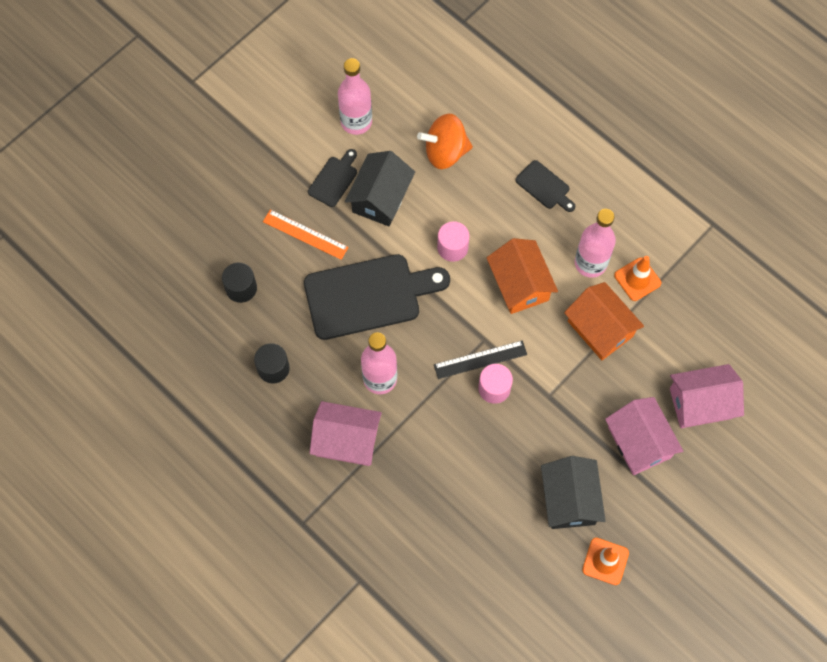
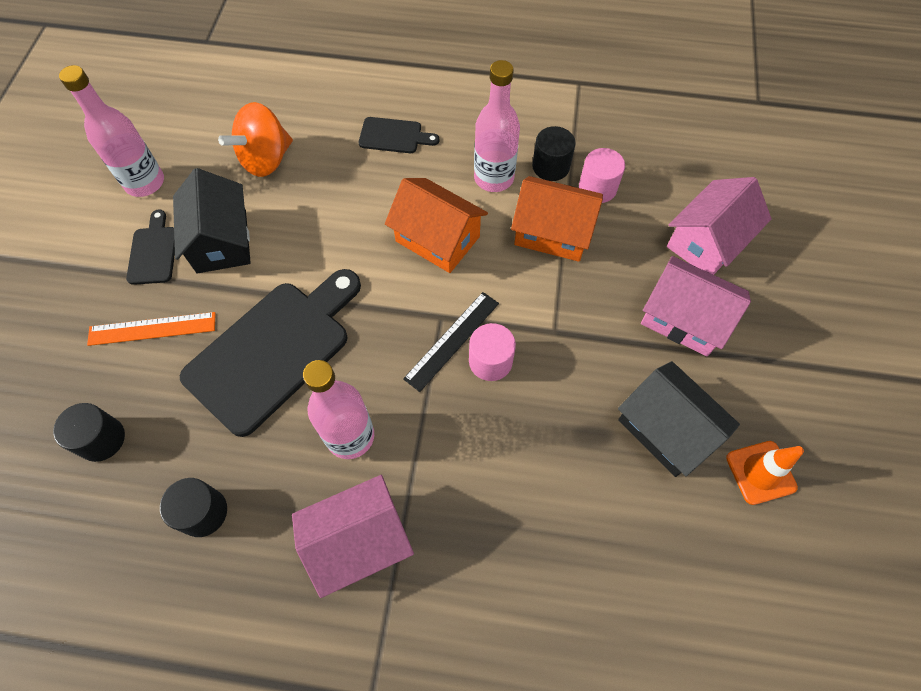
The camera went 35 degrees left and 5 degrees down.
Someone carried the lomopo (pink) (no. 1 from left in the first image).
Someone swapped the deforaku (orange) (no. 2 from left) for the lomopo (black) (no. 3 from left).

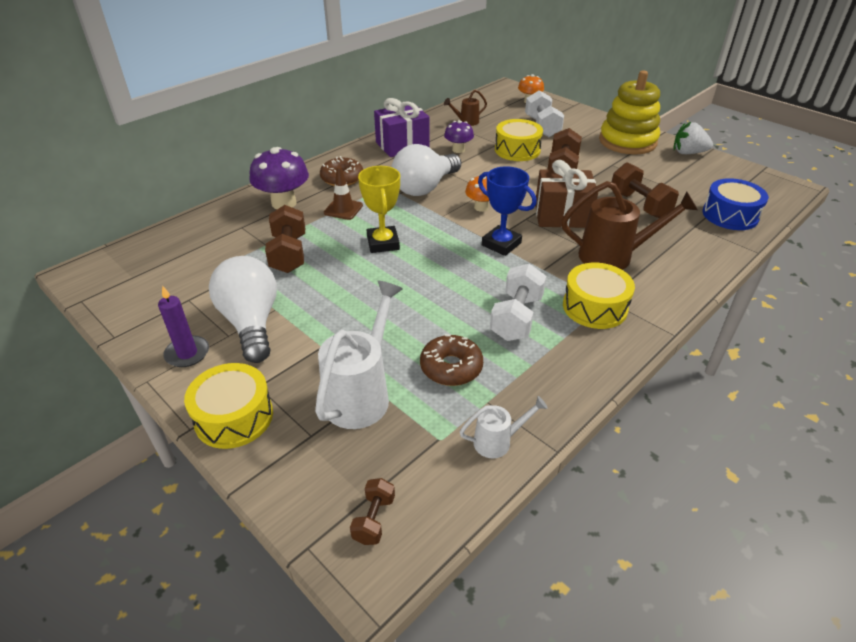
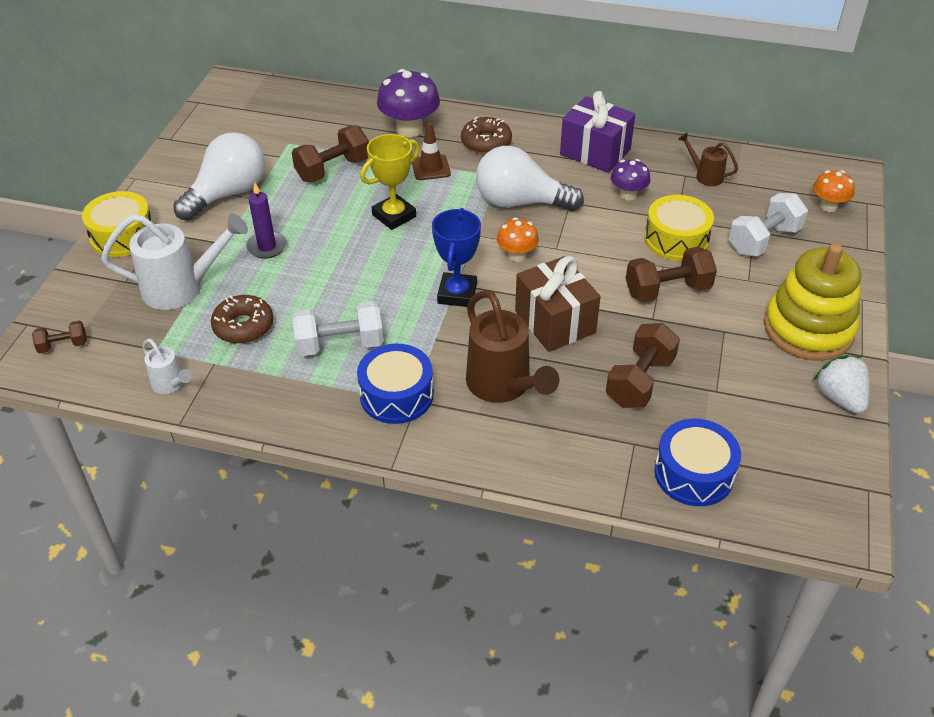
The camera went 60 degrees right and 5 degrees up.
Someone carried the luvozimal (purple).
Someone repainted the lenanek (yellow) (no. 3 from left), which became the lenanek (blue) (no. 1 from left).

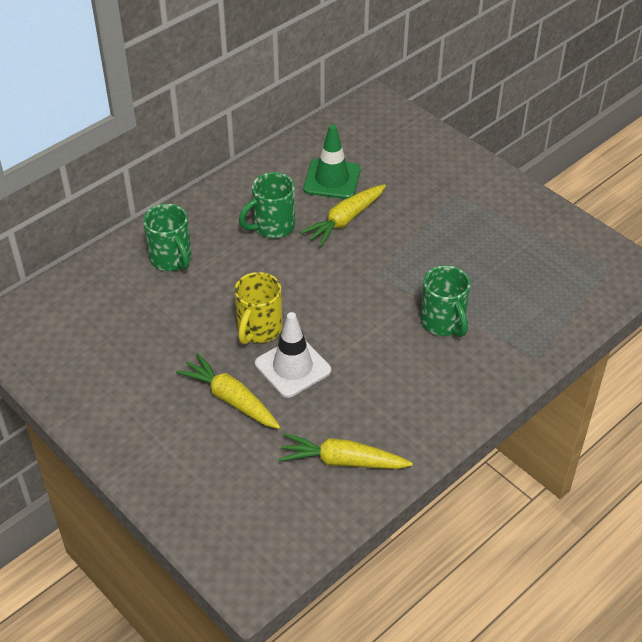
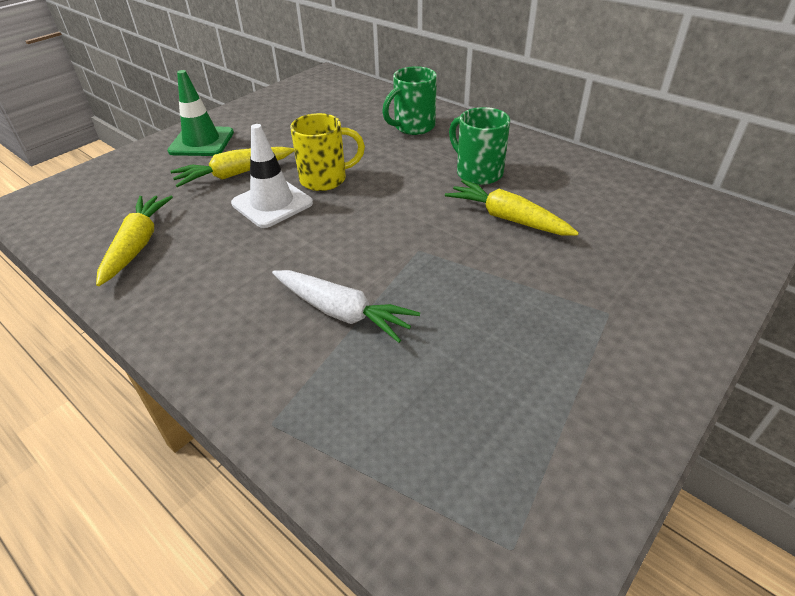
The camera went 85 degrees right and 5 degrees down.
Someone rotated the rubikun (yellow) (no. 1 from left in the first image) by 150 degrees counterclockwise.
Someone rotated the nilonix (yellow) by 150 degrees clockwise.
Someone carried the deforaku (green).
Someone swapped the nilonix (green) (no. 3 from left) for the rubikun (white).

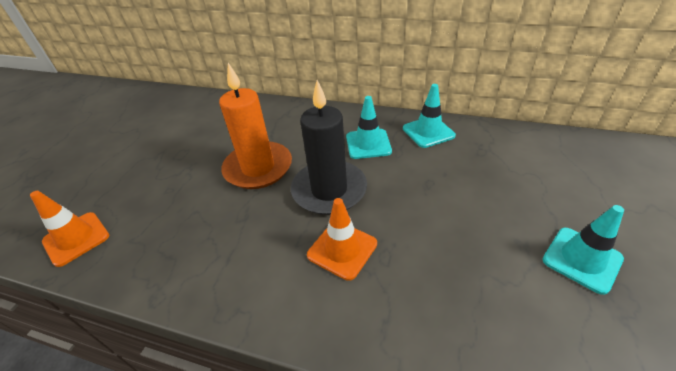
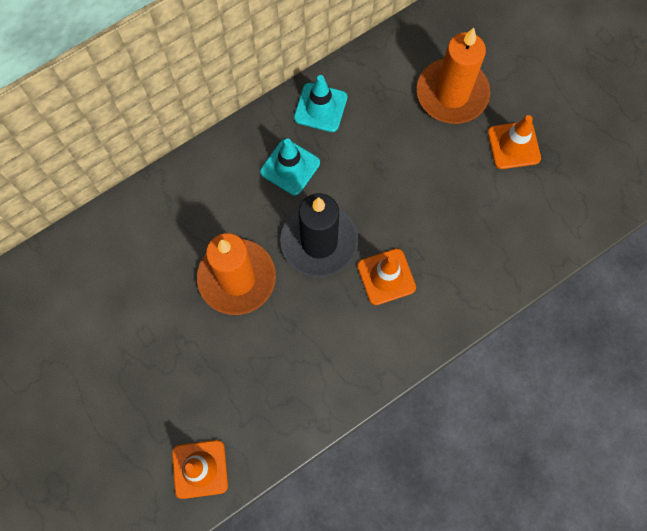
The camera went 55 degrees left and 30 degrees up.
Someone repainted the deforaku (turquoise) (no. 3 from left), which became the deforaku (orange) (no. 3 from left).
Someone put down the luvozimal (orange) (no. 2 from left).

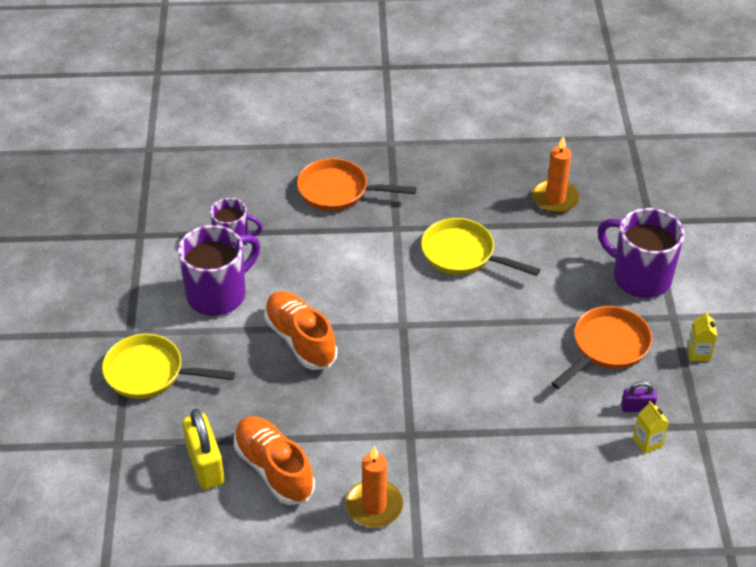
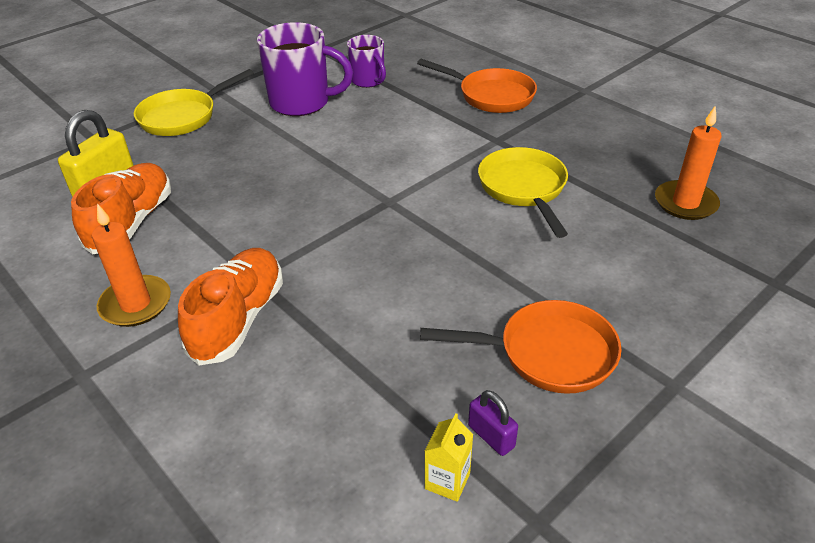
The camera went 50 degrees right and 5 degrees down.
Someone rotated the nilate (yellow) (no. 1 from left) by 105 degrees counterclockwise.
Someone carried the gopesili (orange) (no. 2 from left).
Someone rotated the nilate (orange) (no. 1 from left) by 150 degrees clockwise.
Someone took away the nilonix (purple) (no. 3 from left).
Someone took away the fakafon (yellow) (no. 2 from left).

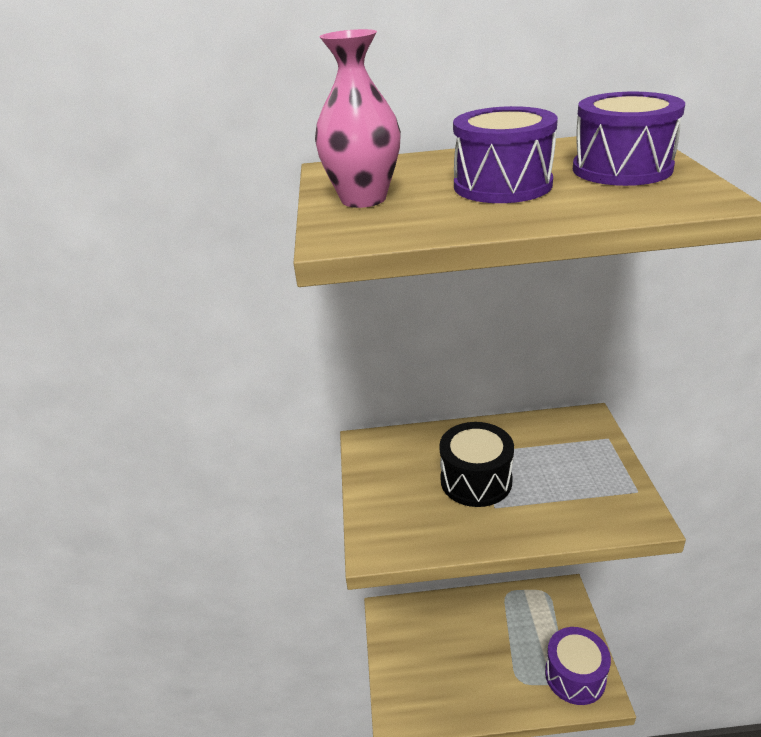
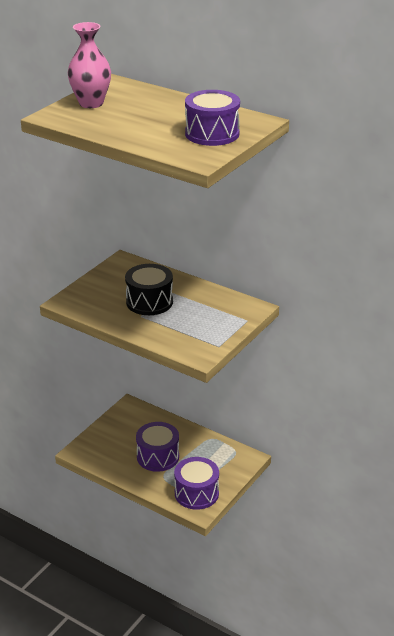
The camera went 35 degrees right and 0 degrees up.
Someone carried the lenanek (purple) (no. 1 from left).

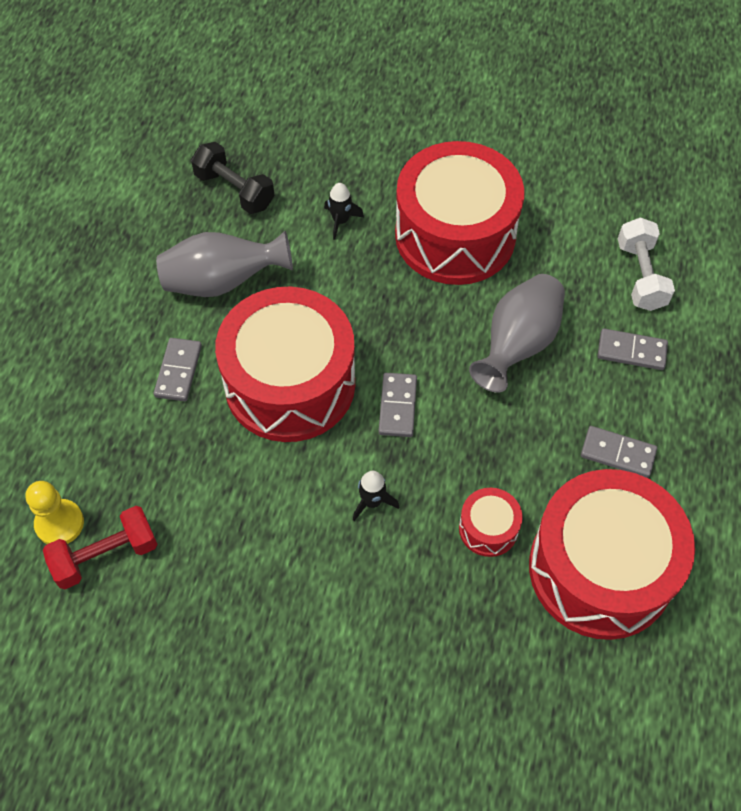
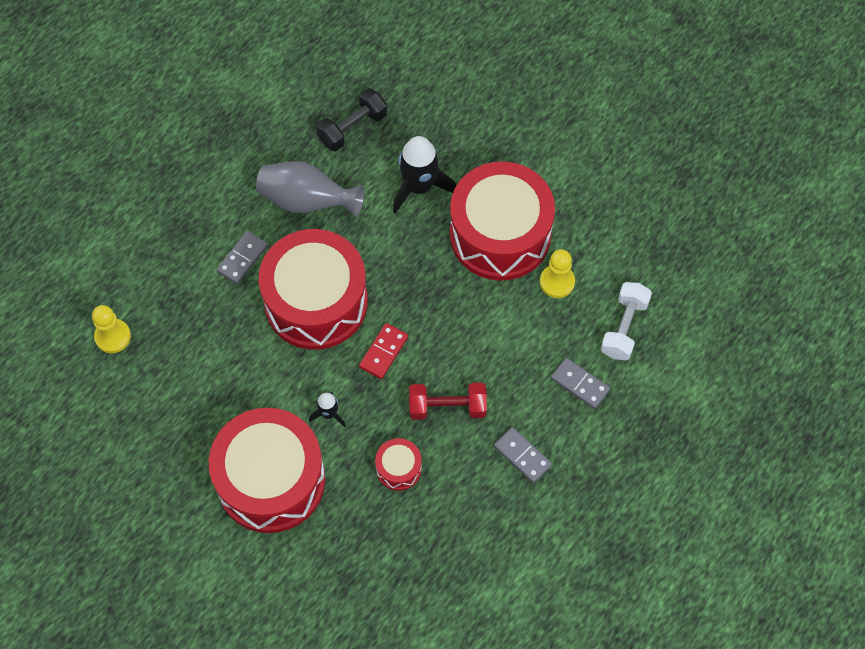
The camera went 25 degrees right and 5 degrees up.
Someone carried the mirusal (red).
Someone rotated the mirusal (black) by 75 degrees clockwise.
Someone scaled the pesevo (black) (no. 1 from left in the first image) by 1.96.
Someone repainted the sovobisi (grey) (no. 2 from left), which became the sovobisi (red).
Someone took away the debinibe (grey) (no. 2 from left).
Someone carried the lenanek (red) (no. 4 from left in the first image).
Someone put down the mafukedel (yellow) (no. 2 from left).

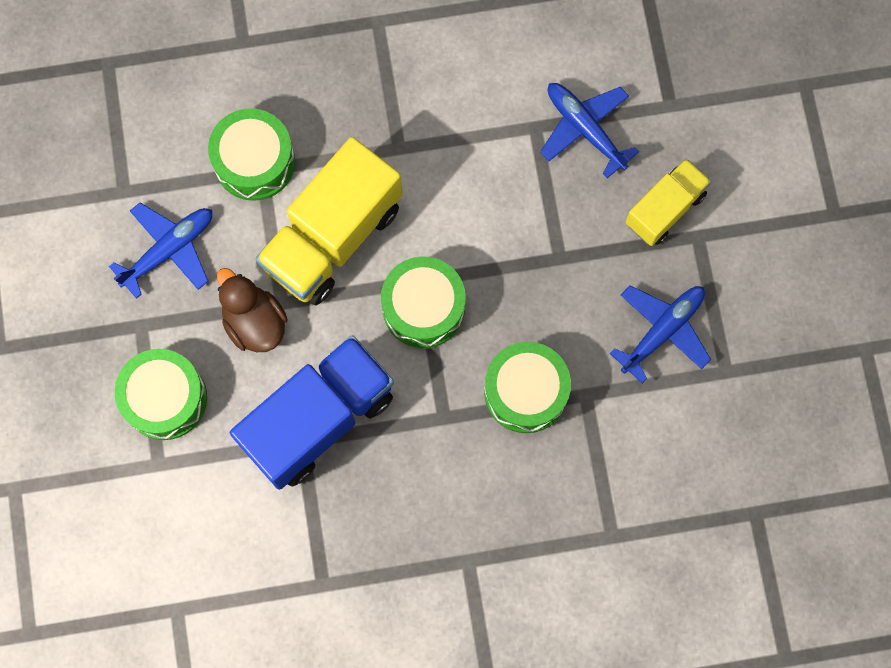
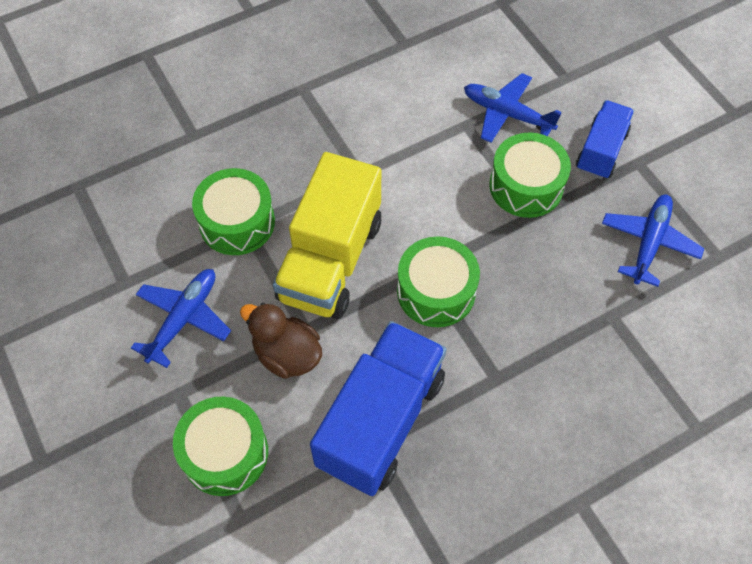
The camera went 20 degrees left and 15 degrees down.
Someone carried the lenanek (green) (no. 4 from left).
Someone repainted the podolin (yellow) (no. 2 from left), which became the podolin (blue) (no. 2 from left).

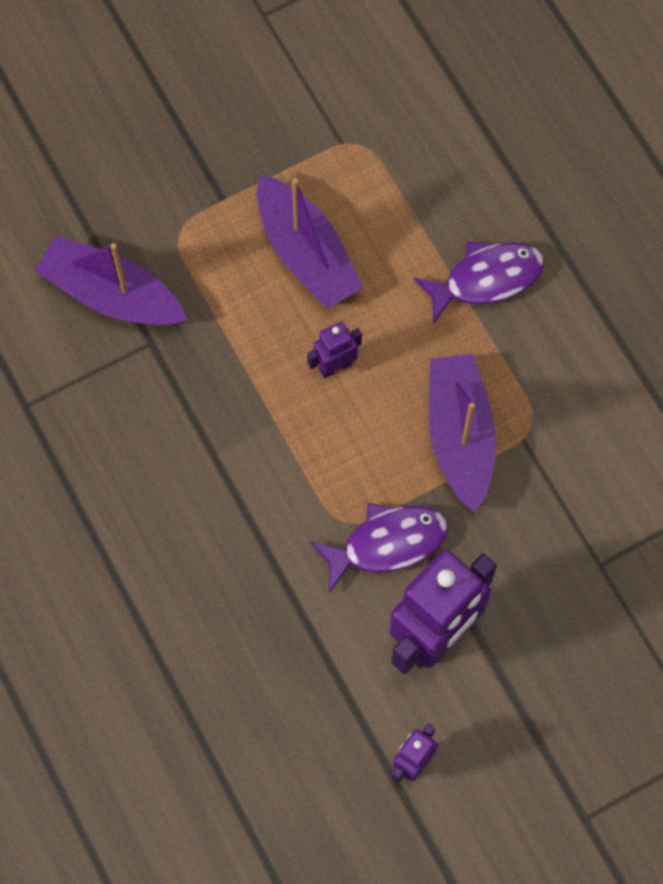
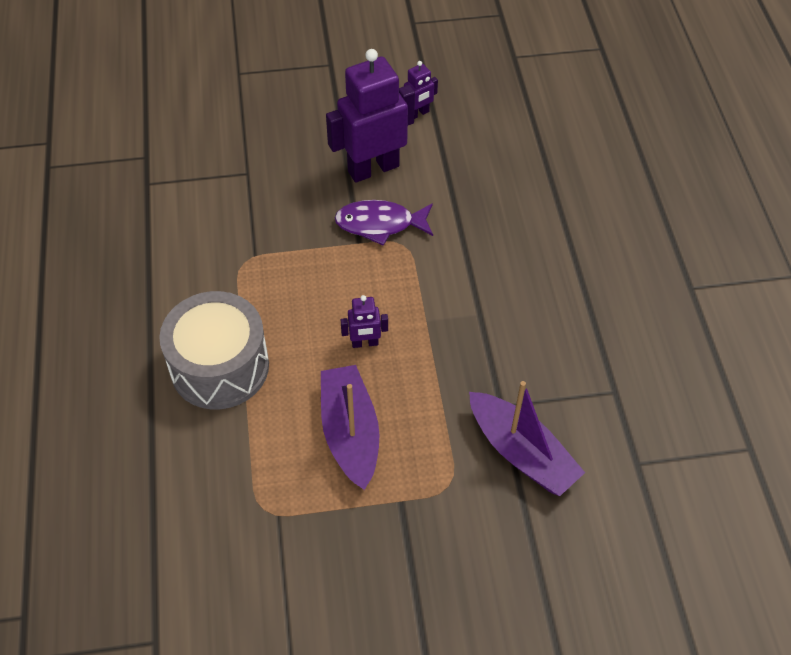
The camera went 160 degrees left and 15 degrees down.
Someone swapped the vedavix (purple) (no. 2 from left) for the lenanek (grey).
Someone took away the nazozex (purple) (no. 3 from left).

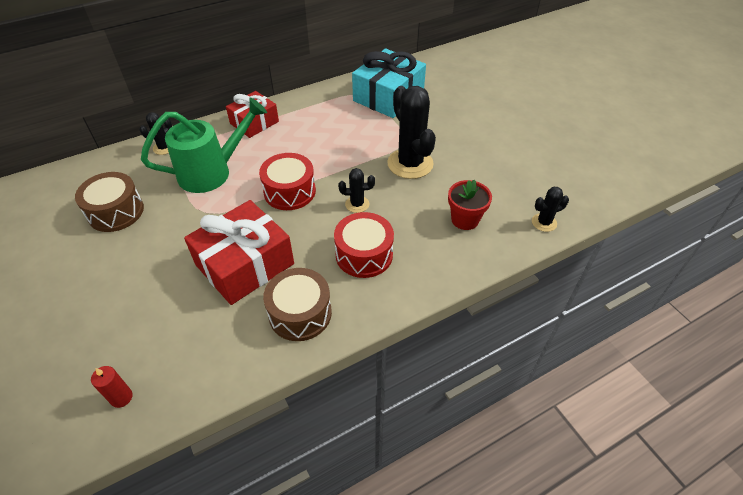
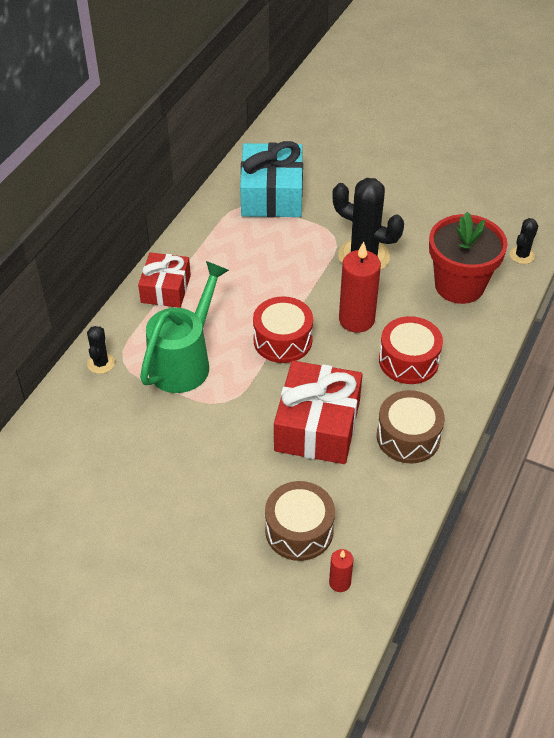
The camera went 35 degrees left and 0 degrees up.
Someone carried the lenanek (brown) (no. 1 from left).
Someone swapped the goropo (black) (no. 2 from left) for the luvozimal (red) (no. 2 from left).
Someone scaled the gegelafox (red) by 1.72.

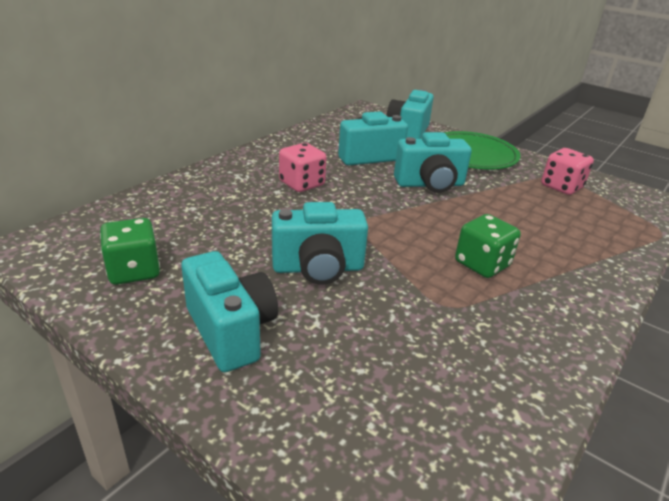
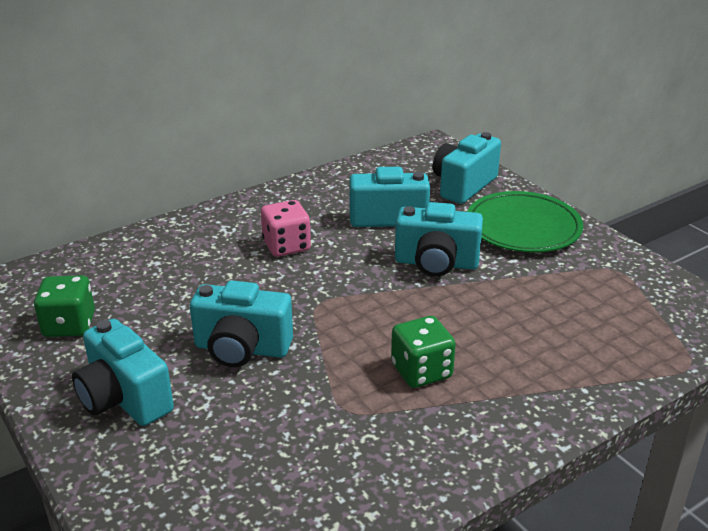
The camera went 20 degrees right and 0 degrees up.
Someone rotated the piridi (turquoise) (no. 1 from left) by 150 degrees clockwise.
Someone took away the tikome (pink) (no. 2 from left).

